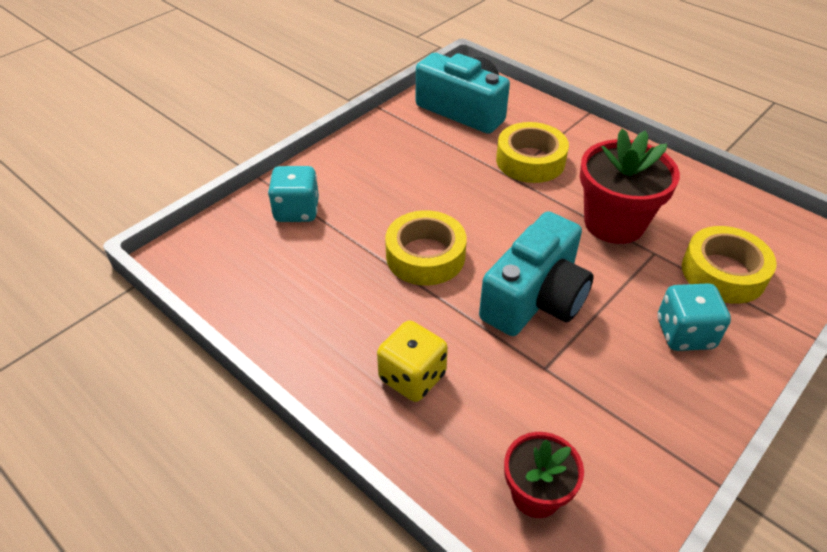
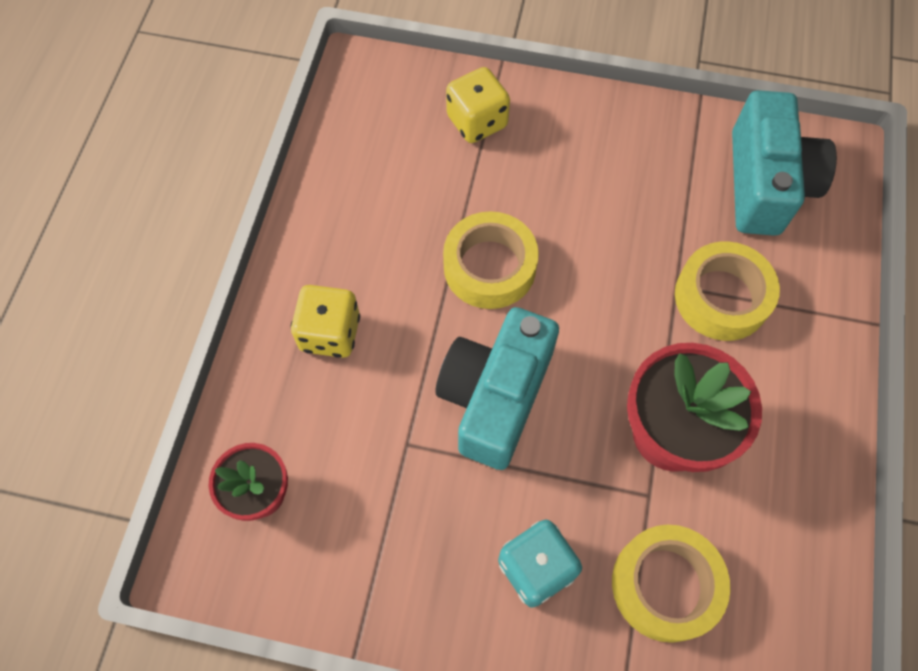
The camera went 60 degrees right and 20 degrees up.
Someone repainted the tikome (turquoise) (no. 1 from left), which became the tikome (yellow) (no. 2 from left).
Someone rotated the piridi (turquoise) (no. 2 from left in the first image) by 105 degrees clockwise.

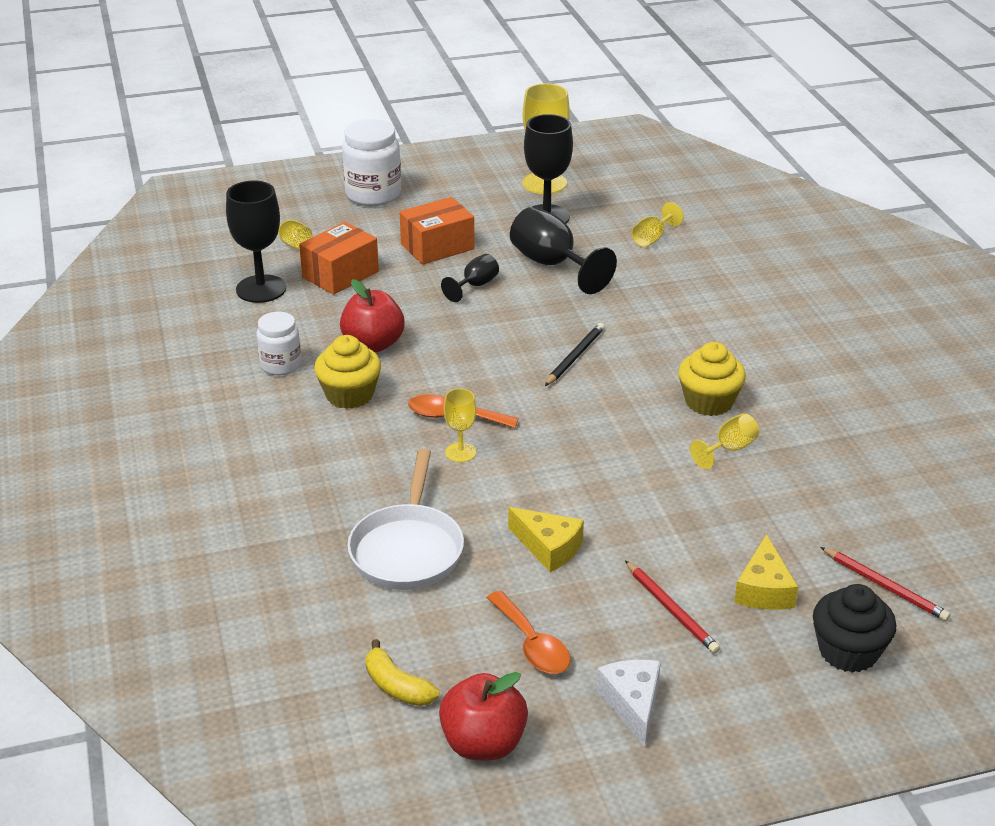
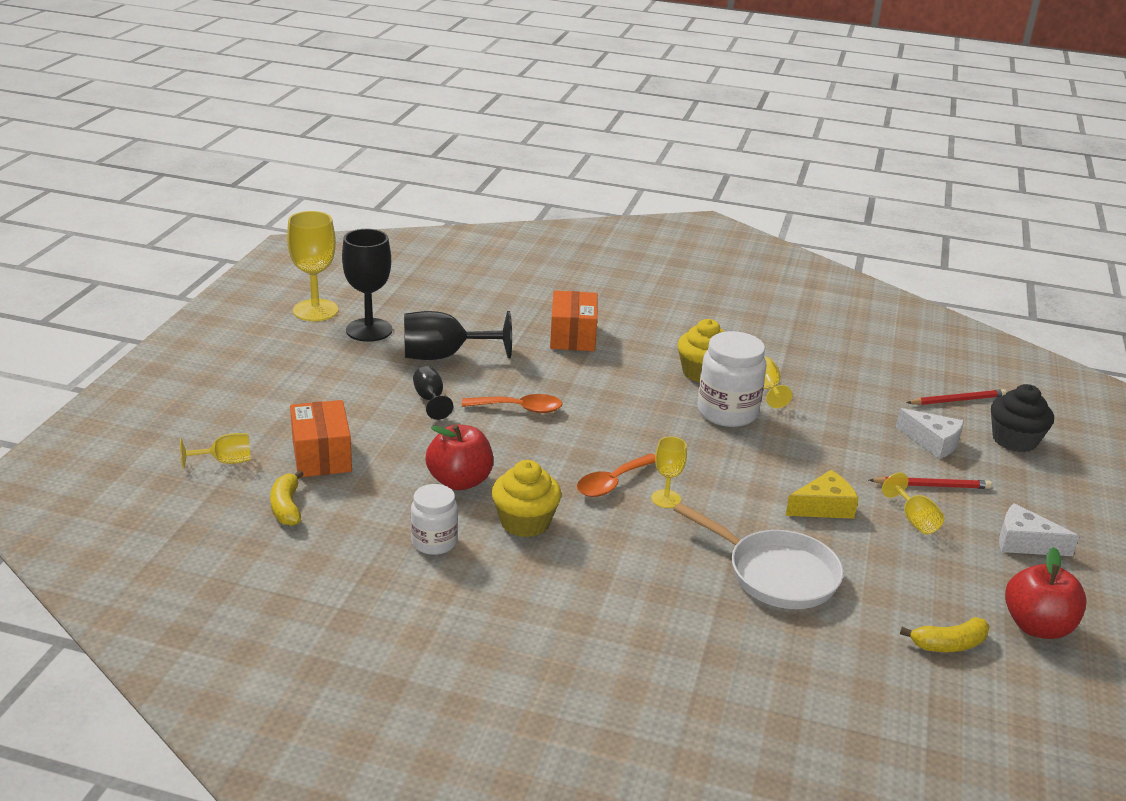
The camera went 60 degrees left and 5 degrees down.
Someone swapped the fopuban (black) (no. 1 from left) for the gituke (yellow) (no. 1 from left).
Someone carried the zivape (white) (no. 2 from left).
Someone carried the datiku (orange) (no. 2 from left).
Someone carried the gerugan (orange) (no. 2 from left in the first image).
Someone took away the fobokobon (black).
Someone carried the fopuban (yellow) (no. 4 from left in the first image).
Someone repainted the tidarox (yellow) (no. 2 from left), which became the tidarox (white) (no. 1 from left).

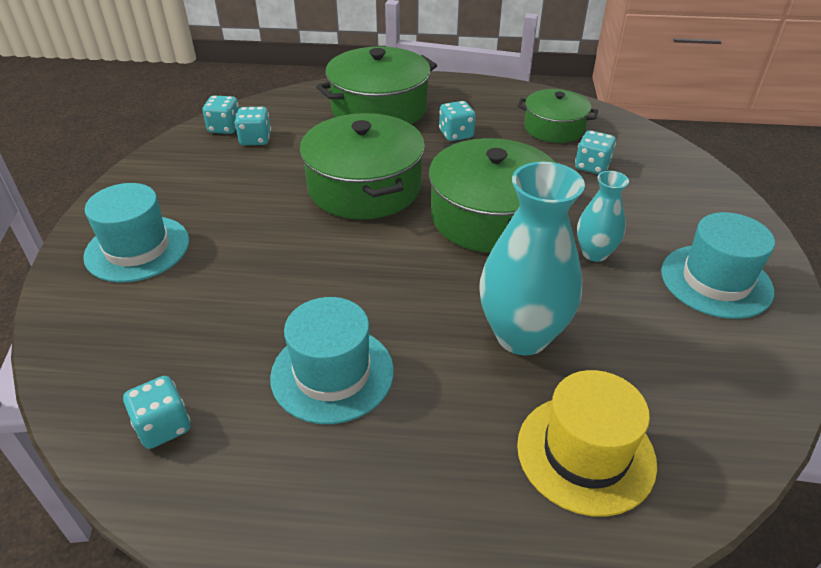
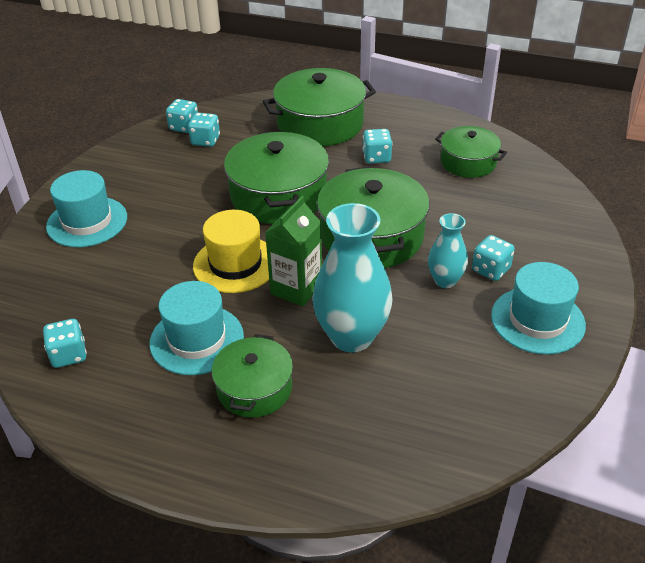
The camera went 15 degrees right and 0 degrees up.
Someone carried the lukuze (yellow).
Someone carried the tikome (turquoise) (no. 5 from left).
Someone put down the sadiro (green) (no. 1 from left).
Someone put down the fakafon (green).

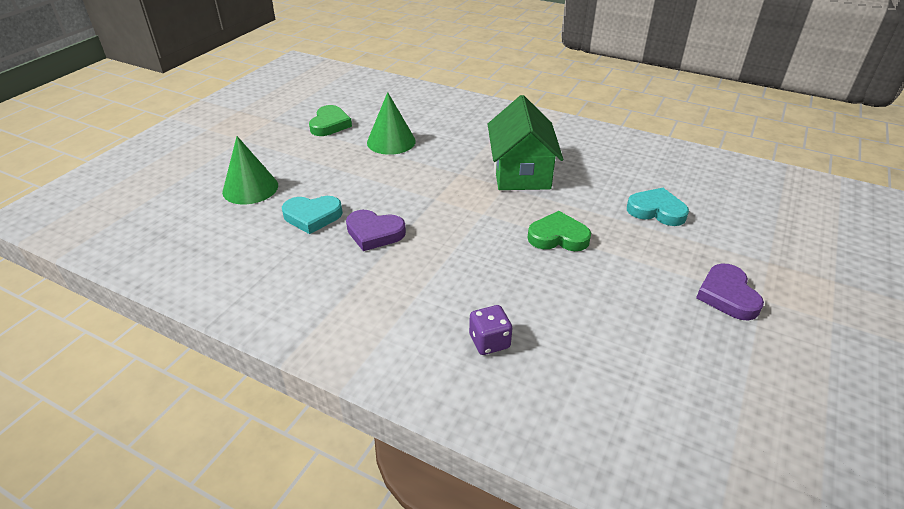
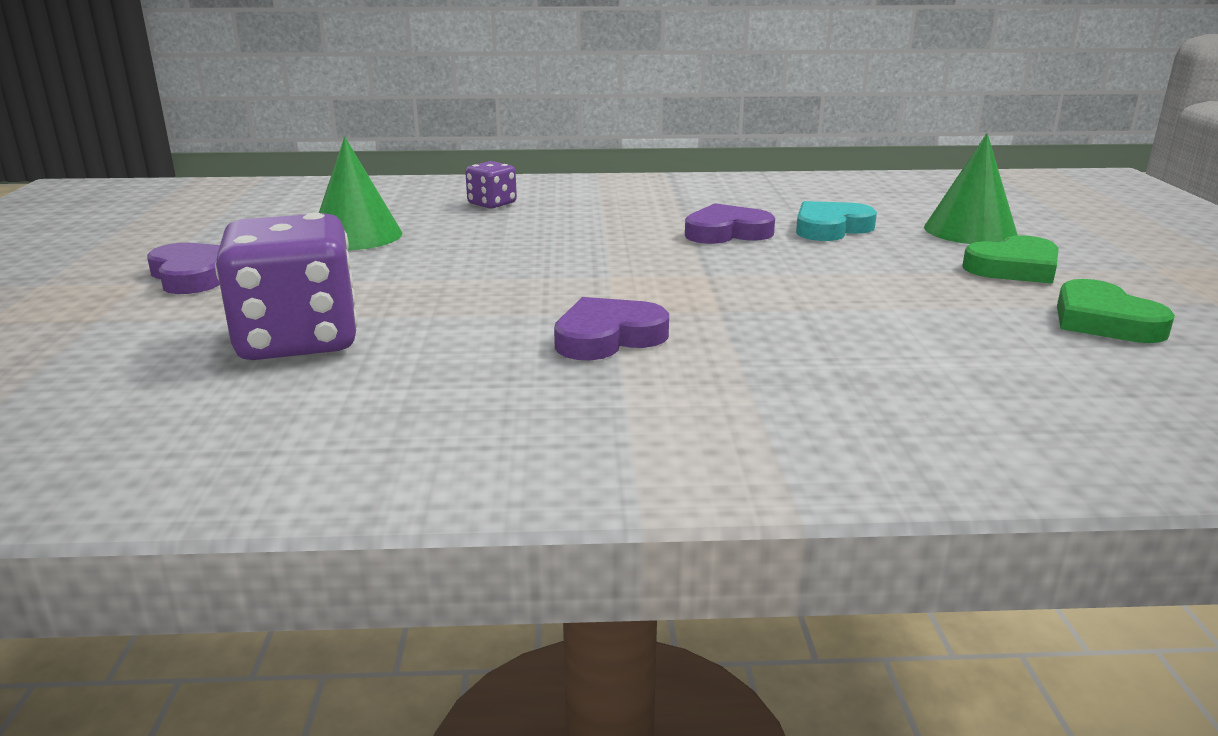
The camera went 150 degrees right and 15 degrees down.
Someone carried the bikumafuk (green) (no. 2 from left in the first image).
Someone swapped the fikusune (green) for the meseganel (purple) (no. 2 from left).
Someone carried the meseganel (green) (no. 2 from left in the first image).
Someone swapped the meseganel (turquoise) (no. 2 from left) for the tikome (purple) (no. 1 from left).

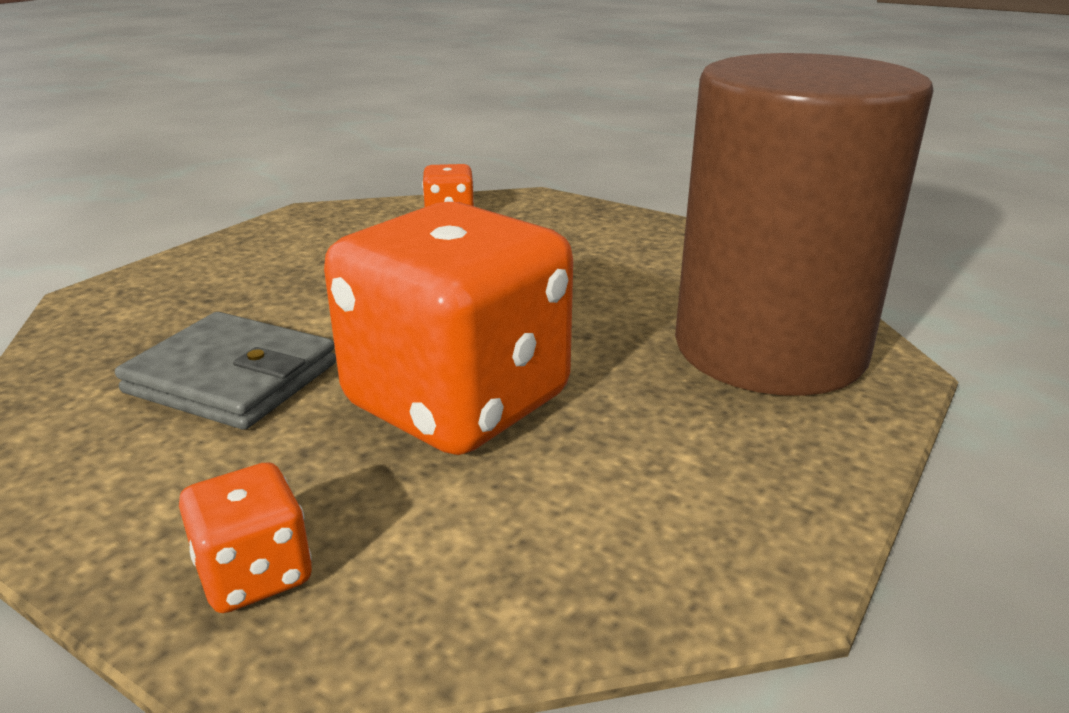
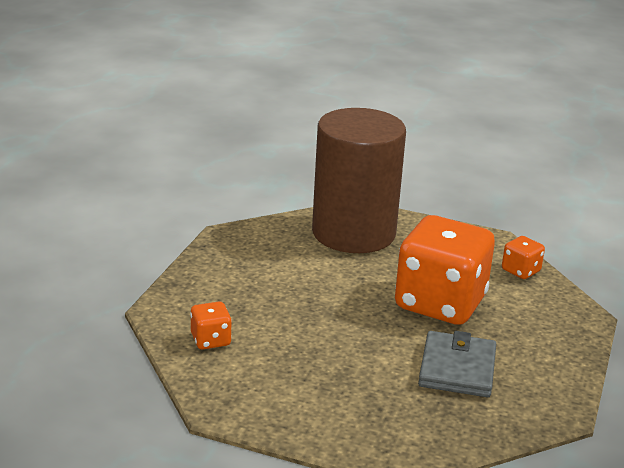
The camera went 105 degrees left and 0 degrees up.
Someone carried the tikome (orange) (no. 1 from left in the first image).

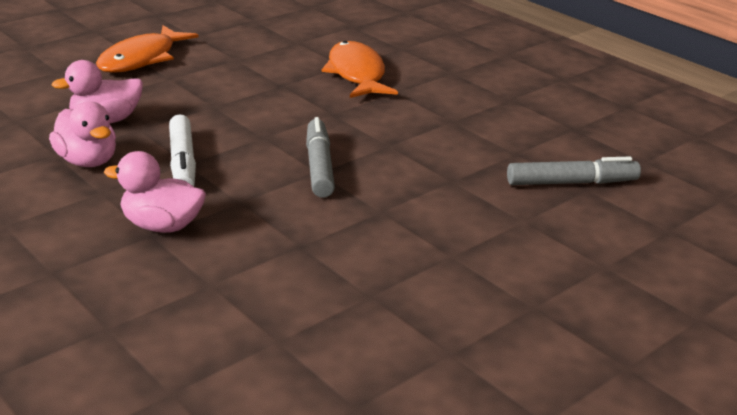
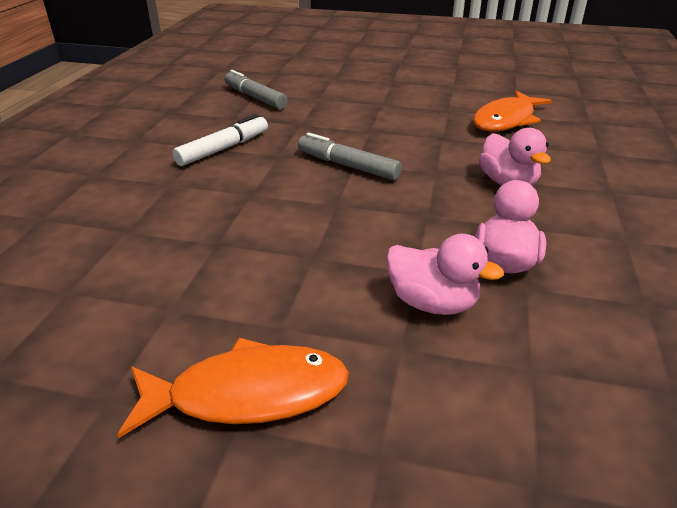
The camera went 125 degrees left and 5 degrees up.
Someone carried the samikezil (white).
Someone rotated the samikezil (grey) (no. 1 from left in the first image) by 75 degrees clockwise.
Someone carried the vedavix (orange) (no. 2 from left).

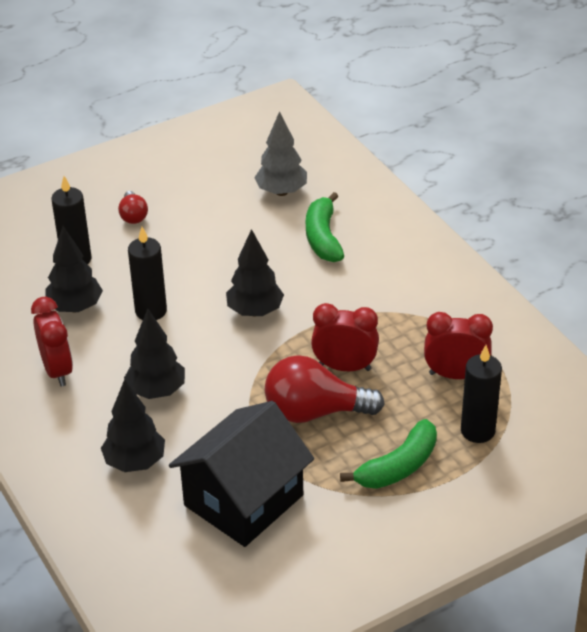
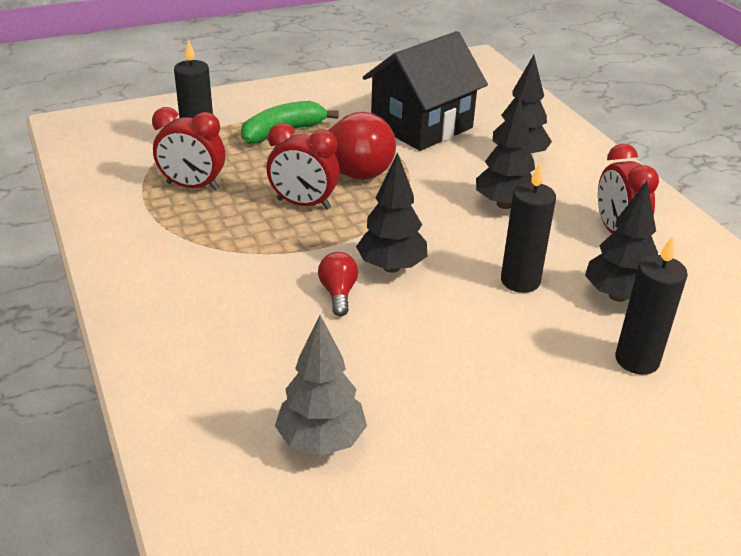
The camera went 175 degrees left and 5 degrees down.
Someone carried the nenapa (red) (no. 1 from left).
Someone took away the gituke (green) (no. 1 from left).

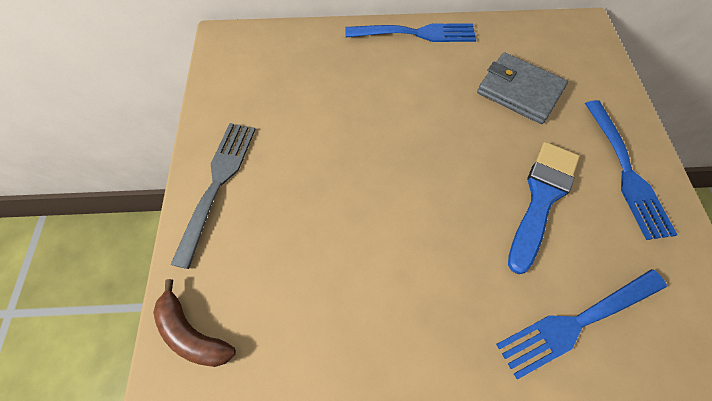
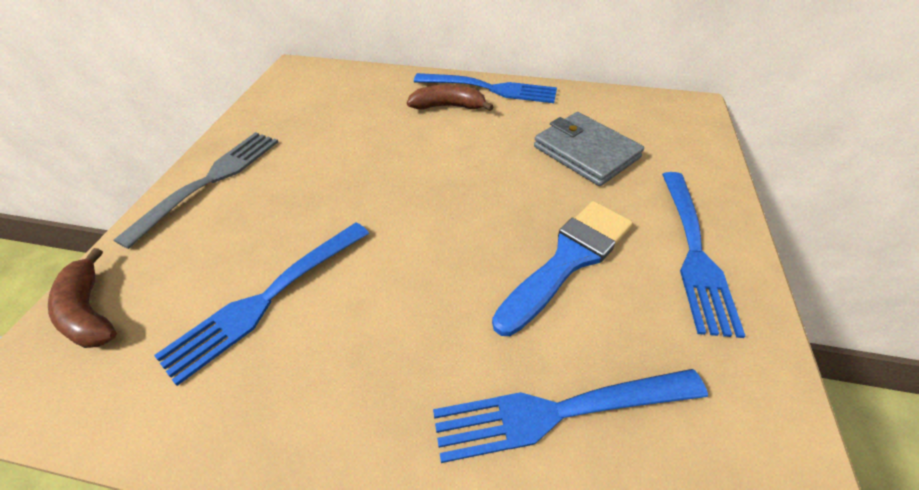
The camera went 15 degrees right and 15 degrees down.
Someone put down the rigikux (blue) (no. 1 from left).
Someone put down the gituke (brown) (no. 2 from left).

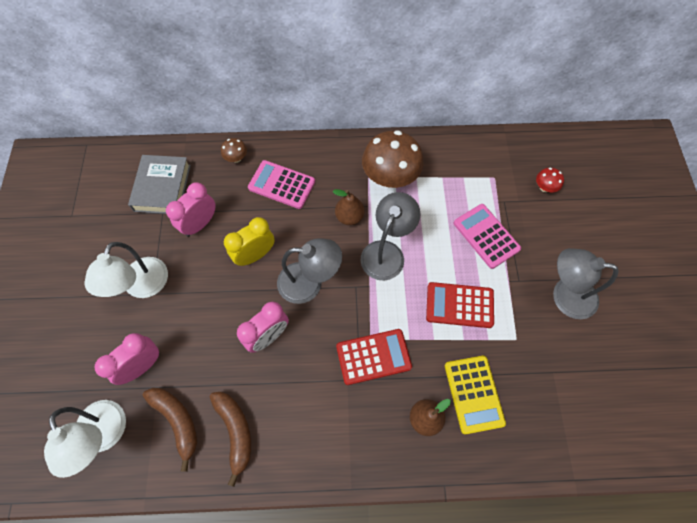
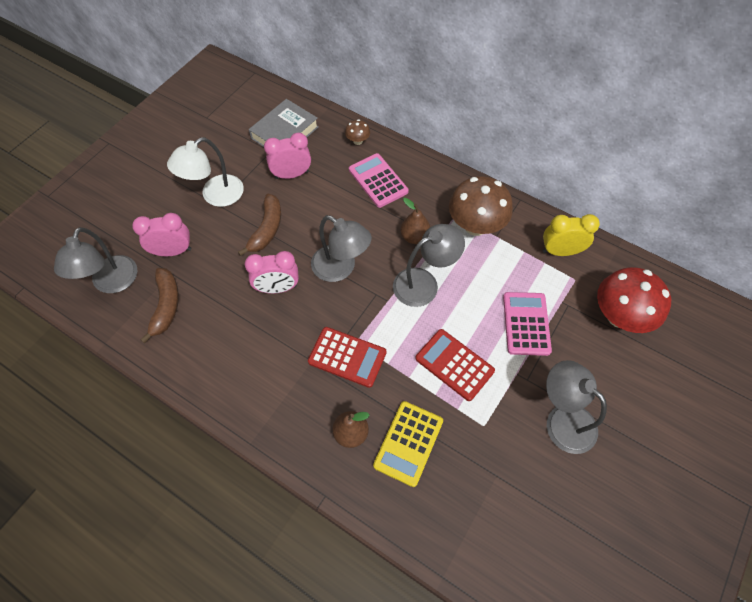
The camera went 35 degrees right and 5 degrees down.
Someone repainted the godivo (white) (no. 1 from left), which became the godivo (grey) (no. 1 from left).
Someone carried the gituke (brown) (no. 2 from left).
Someone carried the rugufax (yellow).
Someone scaled the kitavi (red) by 2.24.

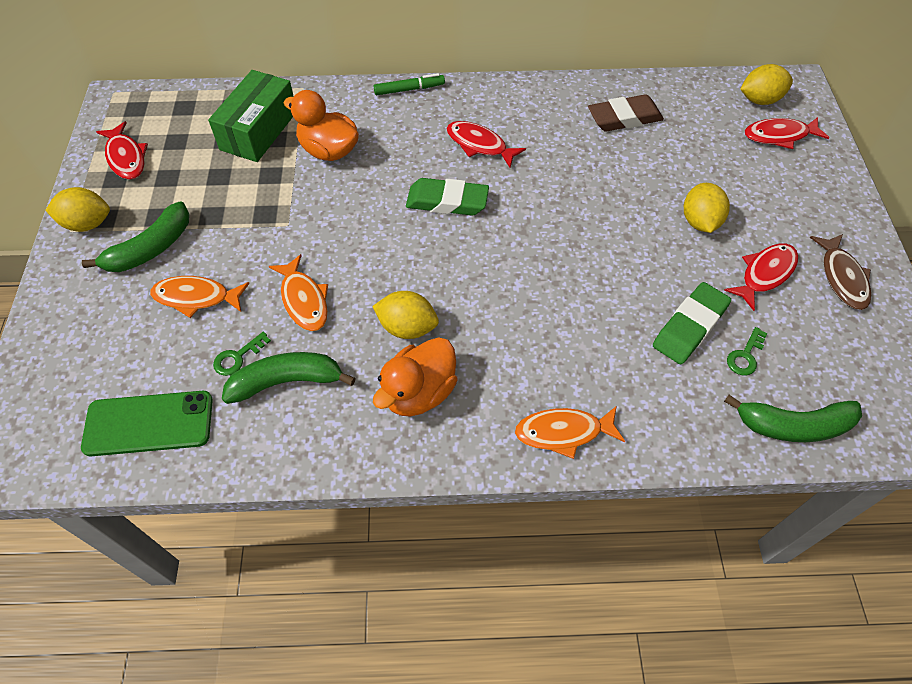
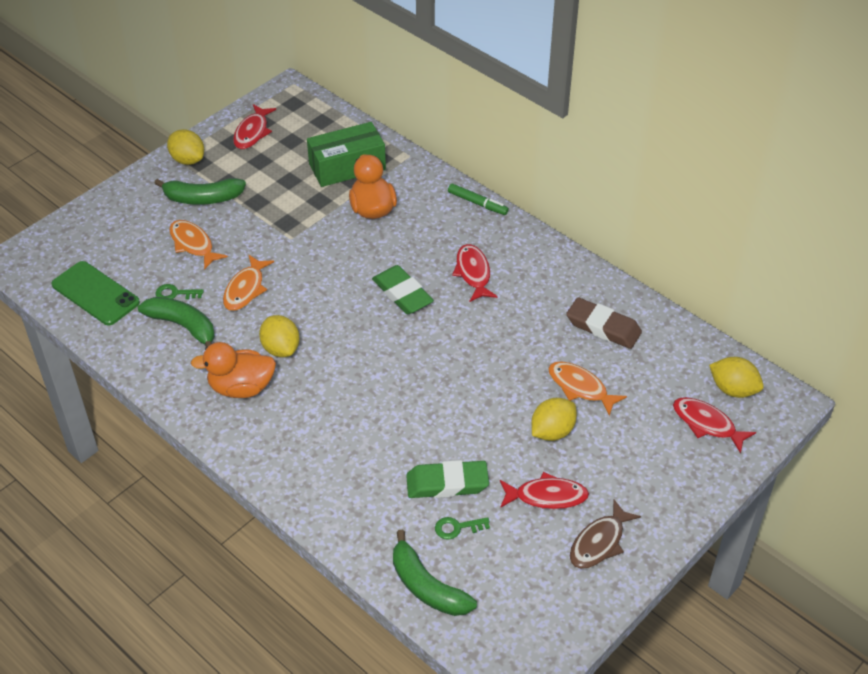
The camera went 45 degrees right and 10 degrees down.
Someone carried the vedavix (orange) (no. 3 from left).

